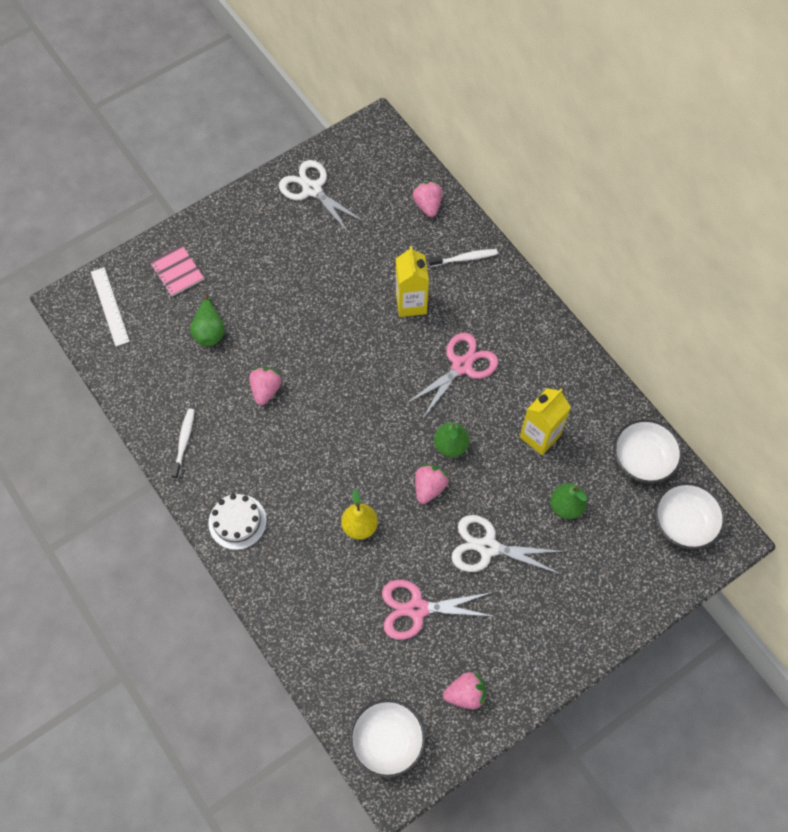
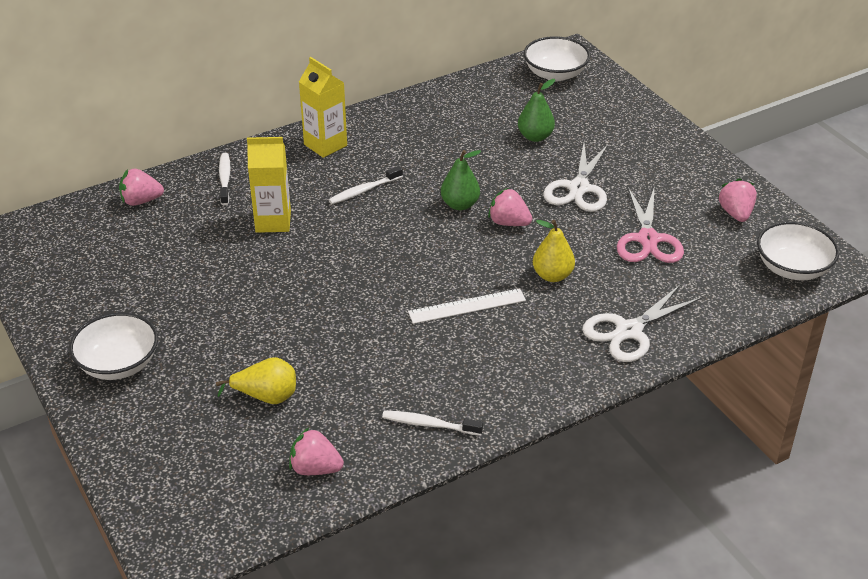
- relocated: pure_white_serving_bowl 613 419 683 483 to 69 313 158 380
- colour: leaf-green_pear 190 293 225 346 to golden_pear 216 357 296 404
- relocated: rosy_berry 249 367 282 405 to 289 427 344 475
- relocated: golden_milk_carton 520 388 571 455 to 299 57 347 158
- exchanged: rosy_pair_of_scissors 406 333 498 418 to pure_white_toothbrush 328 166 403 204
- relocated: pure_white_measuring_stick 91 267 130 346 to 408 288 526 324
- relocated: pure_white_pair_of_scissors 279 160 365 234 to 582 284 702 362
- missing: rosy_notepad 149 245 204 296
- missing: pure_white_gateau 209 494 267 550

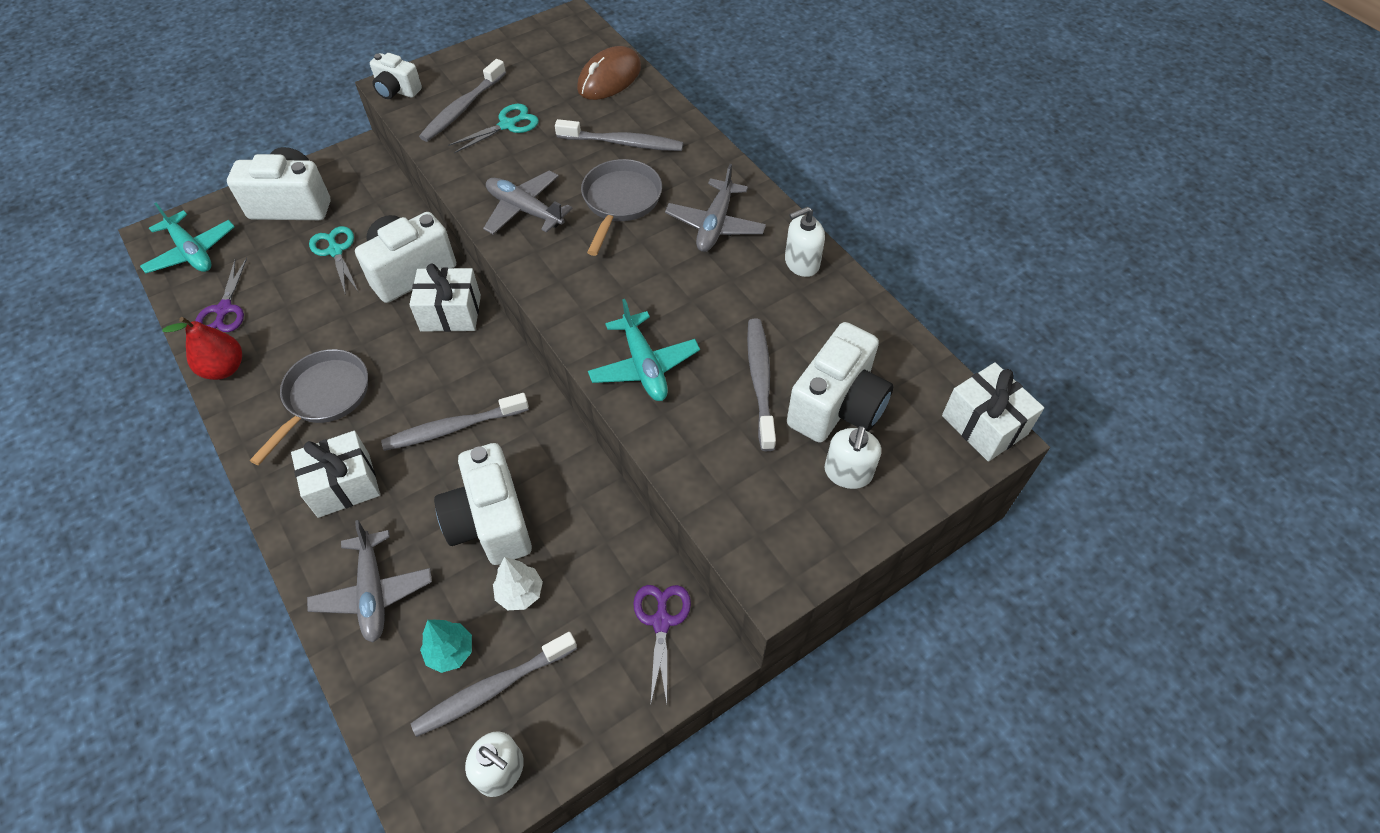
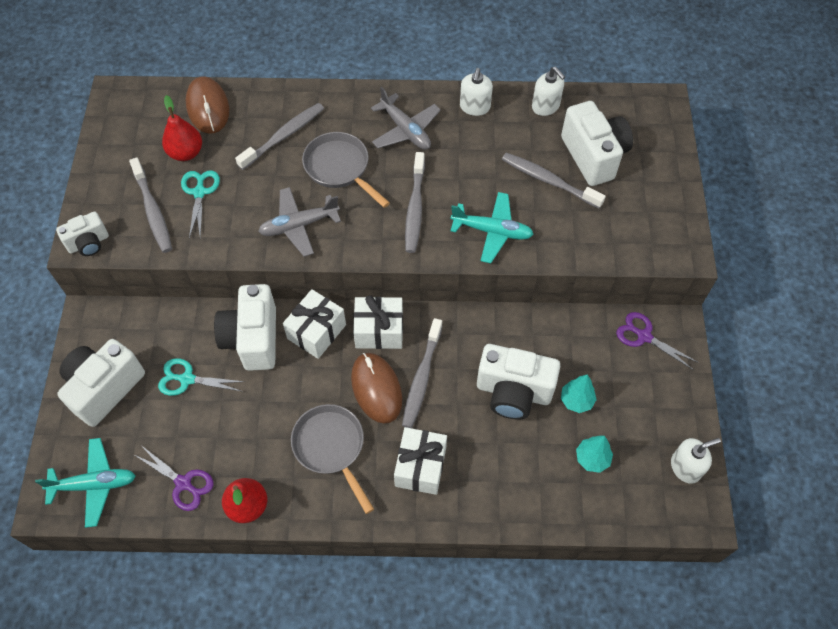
- appeared: scarlet_pear 162 95 202 161
- appeared: russet_mouse 351 353 402 424
- relocated: pure_white_present 942 362 1044 462 to 353 295 403 349
- relocated: grey_toothbrush 411 632 577 737 to 405 152 425 253
- relocated: pure_white_soap_dispenser 825 426 881 489 to 532 66 565 116
- colour: pure_white_tree 493 557 543 610 to aqua_tree 561 374 597 413
- missing: grey_aeroplane 307 520 432 642

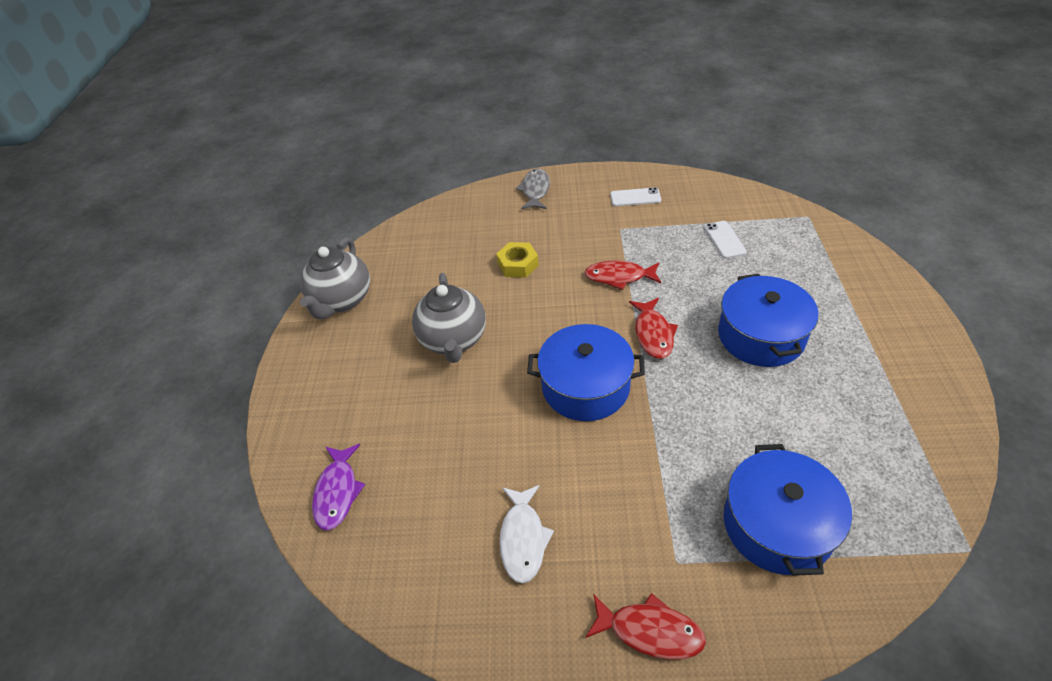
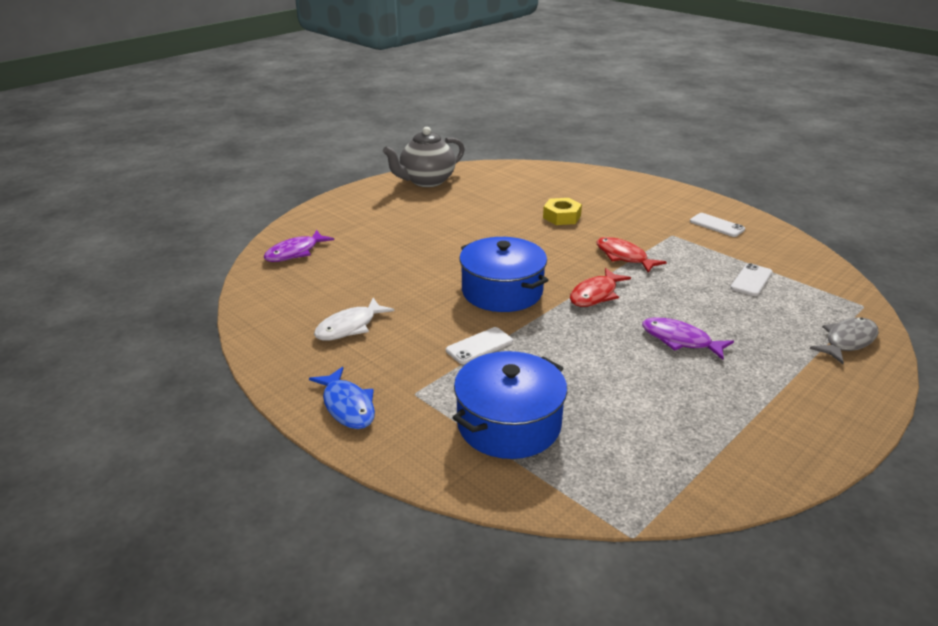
- colour: scarlet_toy_fish 585 593 706 660 to blue_toy_fish 309 367 375 429
- appeared: pure_white_mobile_phone 446 327 513 364
- exchanged: blue_stockpot 718 274 819 367 to purple_toy_fish 642 317 734 360
- relocated: grey_toy_fish 516 169 550 209 to 810 317 879 364
- missing: grey_china_teapot 412 273 486 363

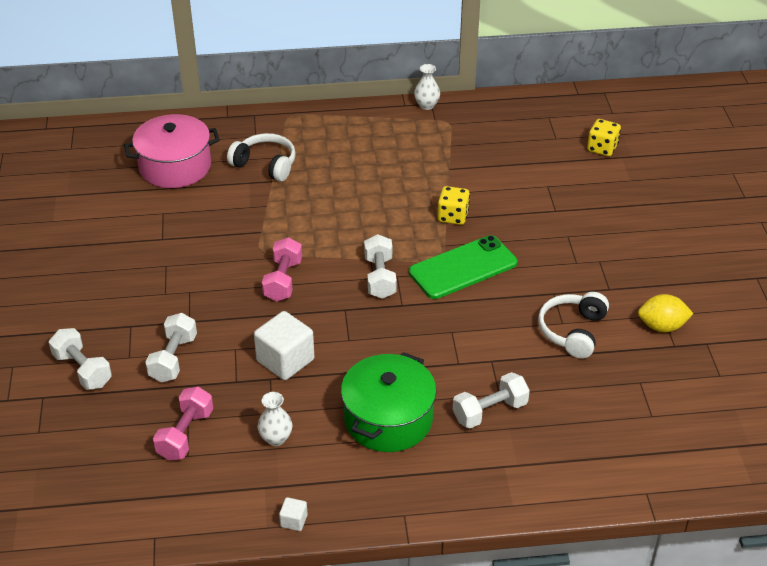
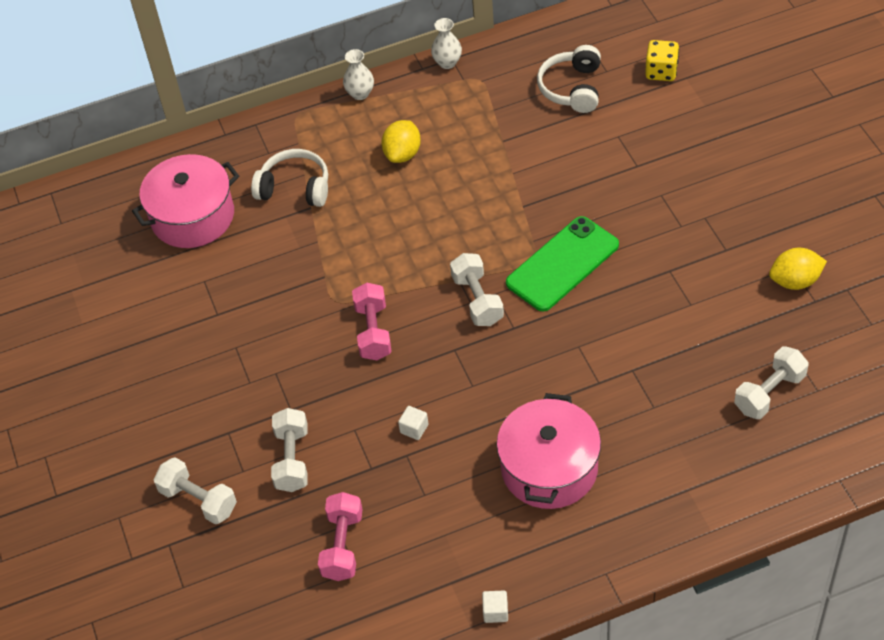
- relocated: pure_white_tall_vase 258 392 292 446 to 343 49 374 100
- appeared: golden_toy_lemon 381 120 421 163
- size: pure_white_block 254 311 314 380 = 398 406 429 440 x0.46
- colour: leaf-green_stockpot 341 352 437 452 to rosy_stockpot 497 393 601 509
- relocated: pure_white_headset 538 292 609 358 to 537 45 601 113
- relocated: pure_white_free_weight 453 372 530 428 to 734 347 809 419
- missing: golden_dice 438 186 470 225

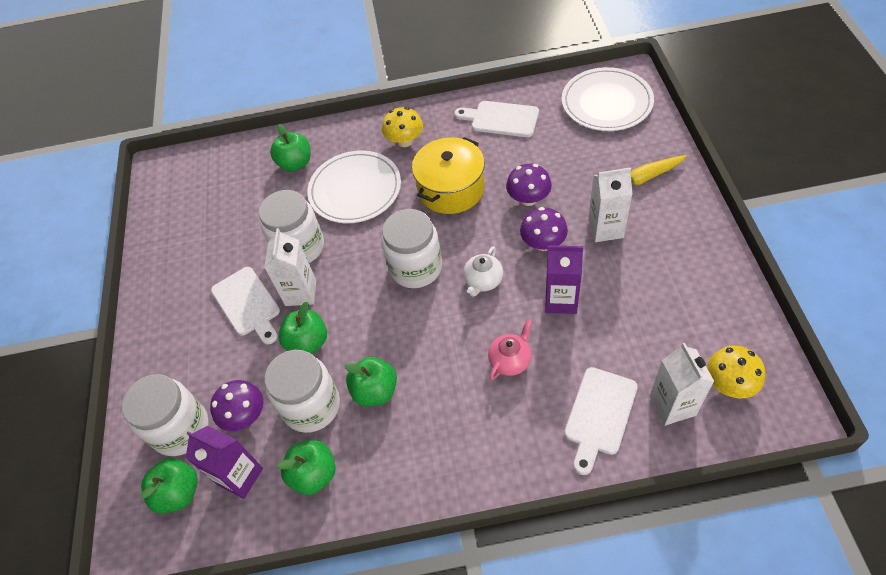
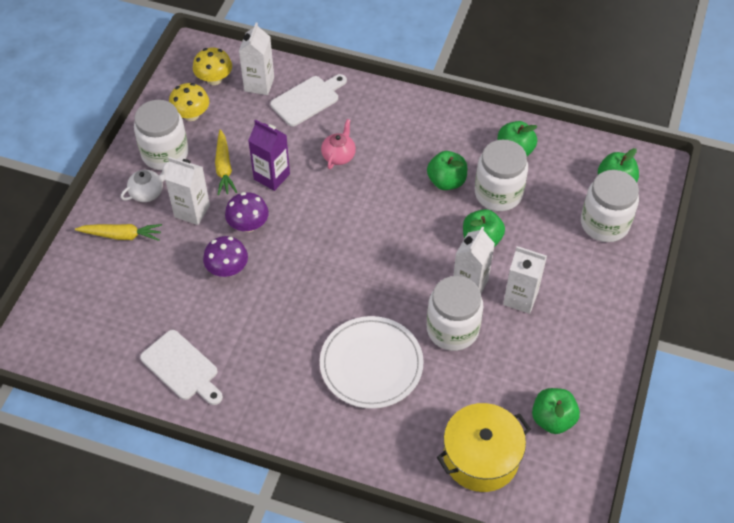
- relocated: pure_white_china_teapot 463 246 503 297 to 121 162 169 202
- relocated: pure_white_preserve_jar 381 209 442 288 to 134 100 189 170
- relocated: golden_mushroom 382 107 423 147 to 169 83 209 121
- appeared: golden_toy_carrot 215 129 237 195
- spun: rosy_china_teapot 488 319 532 380 = 321 119 356 169 135 degrees clockwise
- relocated: golden_stockpot 412 137 485 214 to 437 403 531 492
- exchanged: pure_white_cutting_board 211 267 280 344 to pure_white_milk_carton 503 246 547 314
- relocated: leaf-green_apple_fruit 270 124 310 172 to 532 388 580 434
- missing: purple_milk_carton 186 426 263 499
- missing: purple_mushroom 210 380 263 431
- missing: pure_white_plate 562 67 654 131

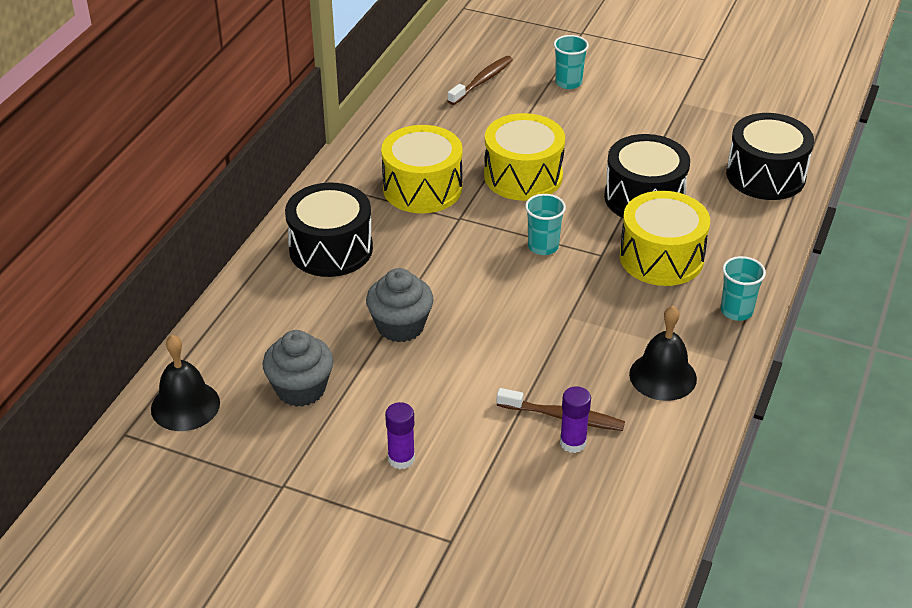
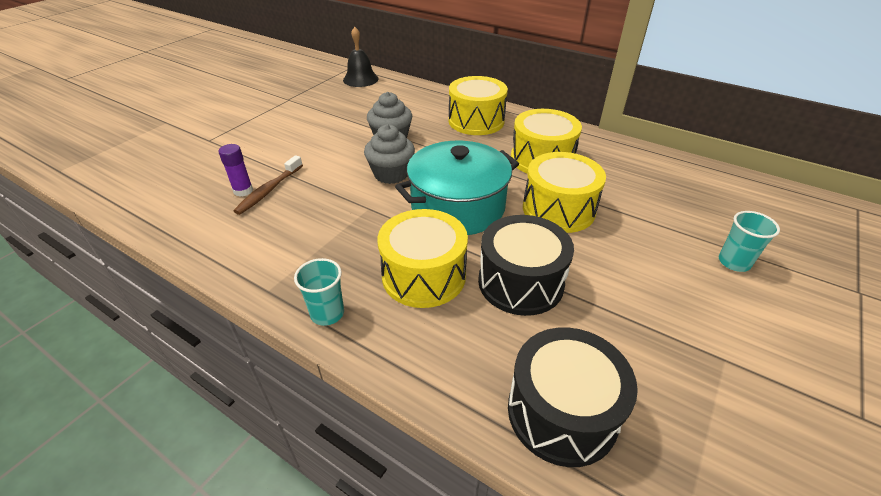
- relocated: grey_fairy_cake 262 330 334 407 to 364 124 415 184
- exchanged: aqua_beaker 525 194 566 255 to aqua_stockpot 395 141 519 235
- colour: ebony_snare_drum 285 183 373 277 to golden_snare_drum 449 76 508 135
- missing: purple_glue 385 402 415 469
- missing: russet_toothbrush 448 56 513 105
- missing: ebony_school_bell 629 306 697 401

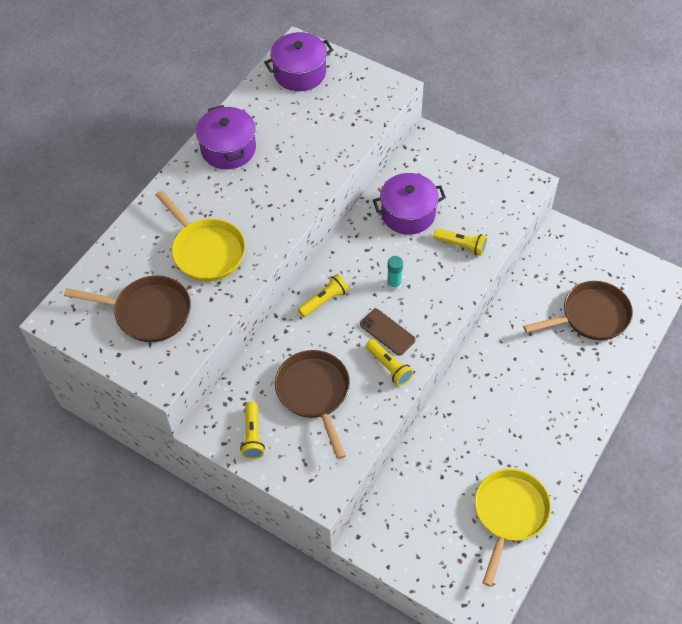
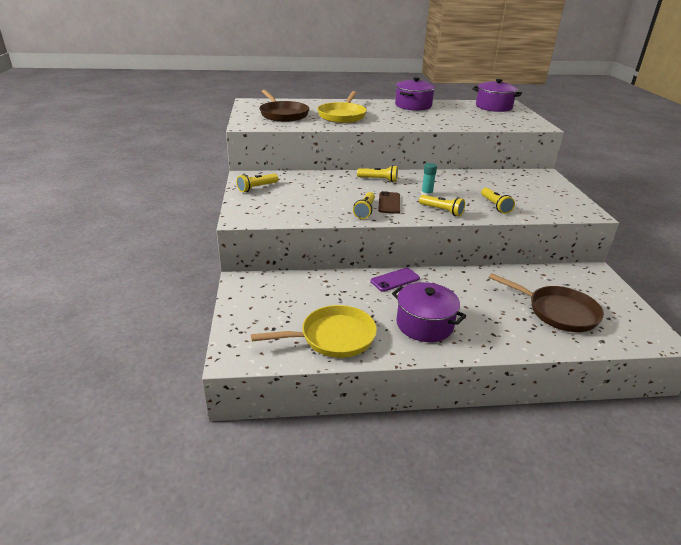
- appeared: purple_mobile_phone 371 268 420 292
- relocated: purple_stockpot 373 173 446 235 to 392 282 466 342
- appeared: golden_torch 419 195 465 216
- missing: russet_skillet 275 350 350 459

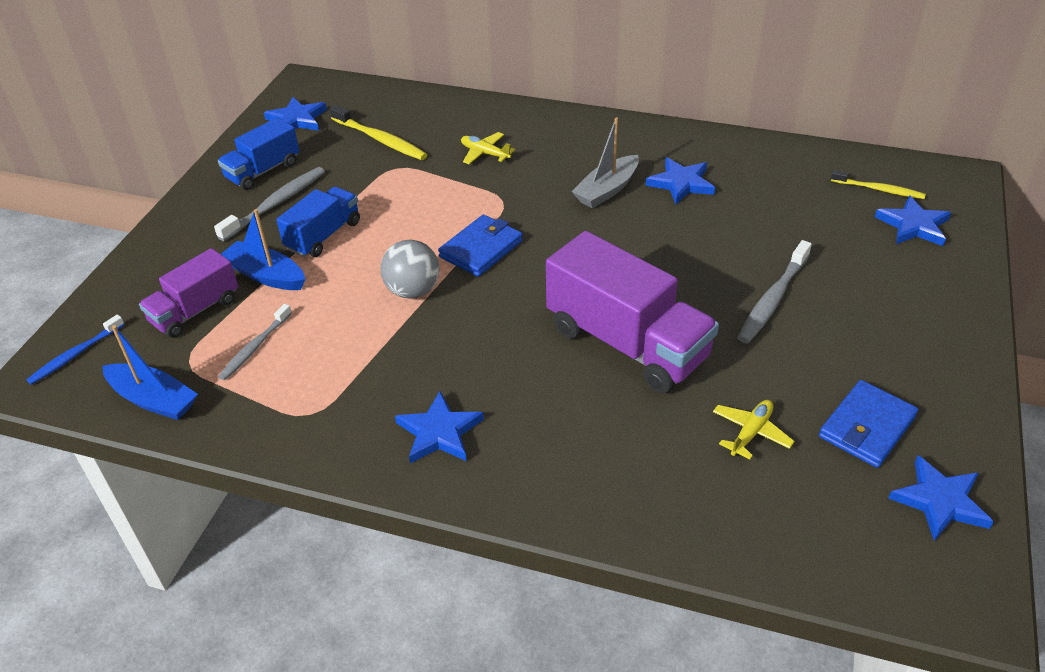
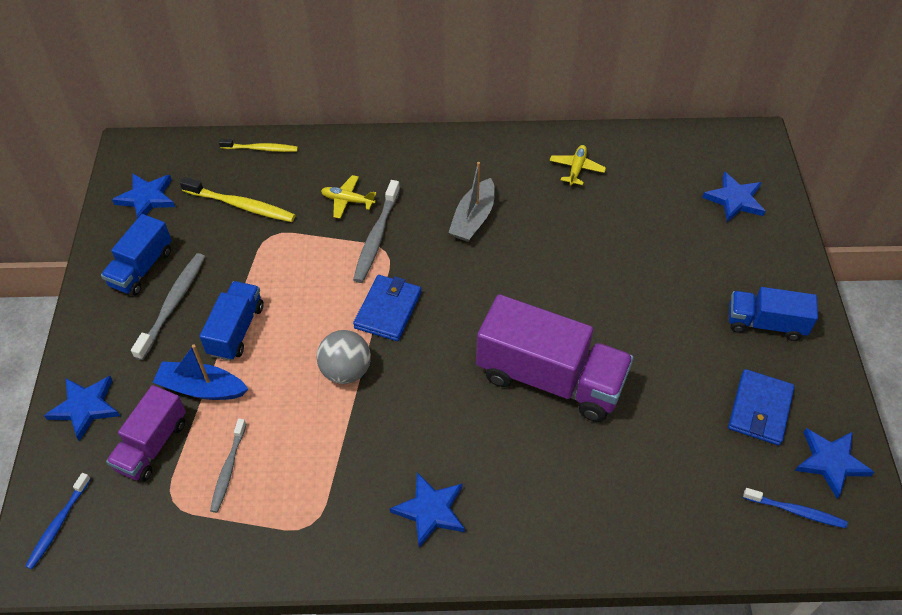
- relocated: blue_star 646 157 715 204 to 44 376 120 441
- relocated: golden_toothbrush 831 170 926 199 to 219 139 298 152
- relocated: grey_toothbrush 737 240 812 344 to 353 180 400 283
- relocated: golden_aeroplane 713 400 794 459 to 550 145 606 185
- appeared: blue_toy_truck 729 287 818 341
- appeared: blue_toothbrush 743 488 847 528
- missing: blue_boat 102 325 198 420

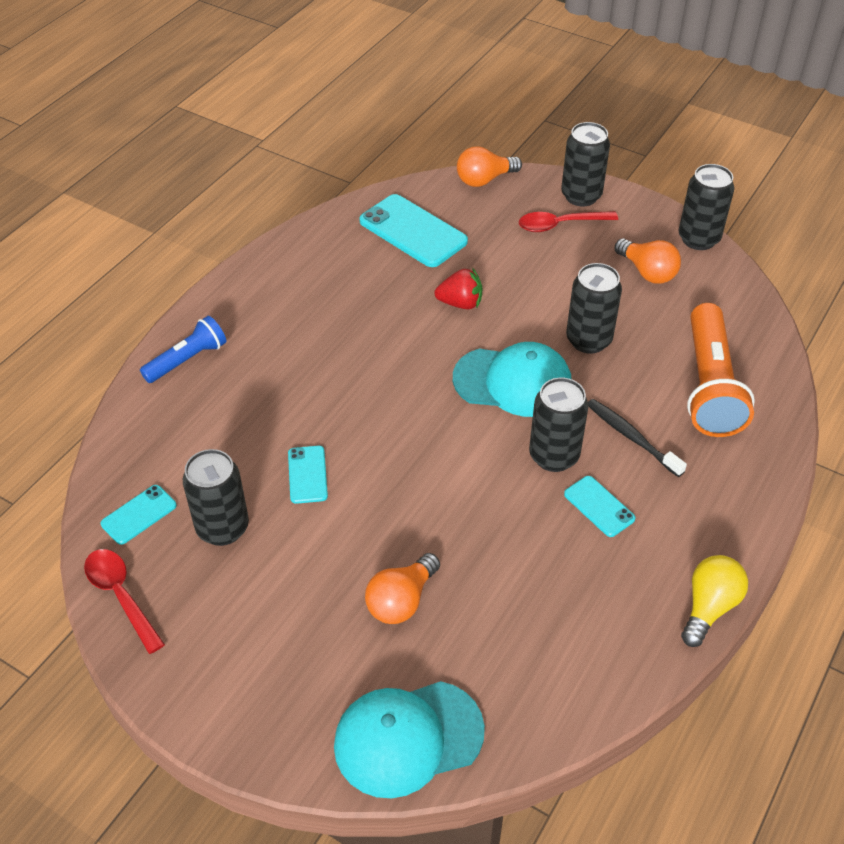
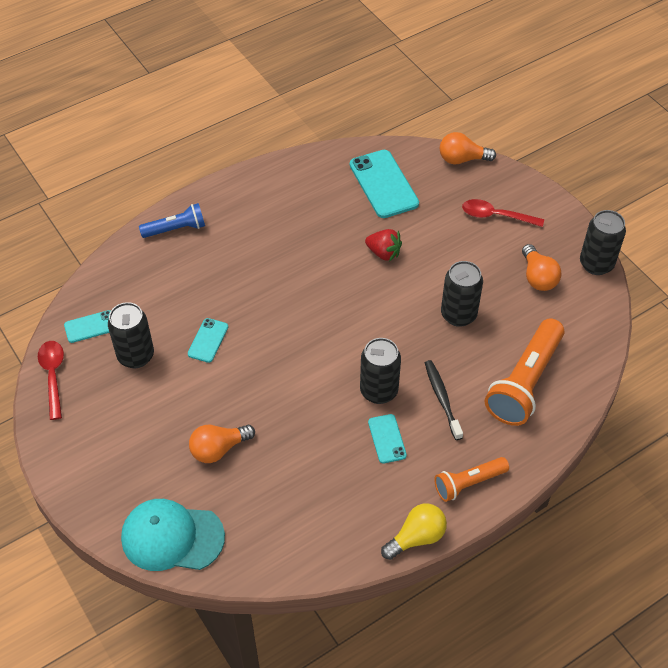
- appeared: bright_orange_torch 434 457 509 502
- missing: aqua_baseball_cap 453 342 571 417
- missing: ebony_tin 561 122 610 206

